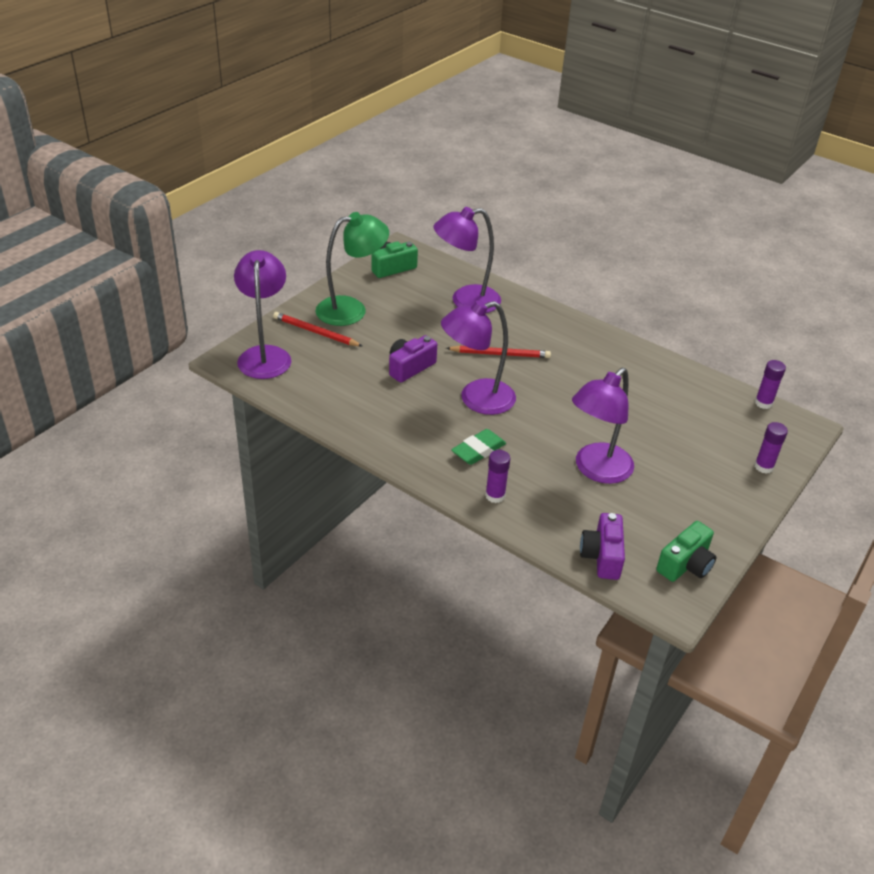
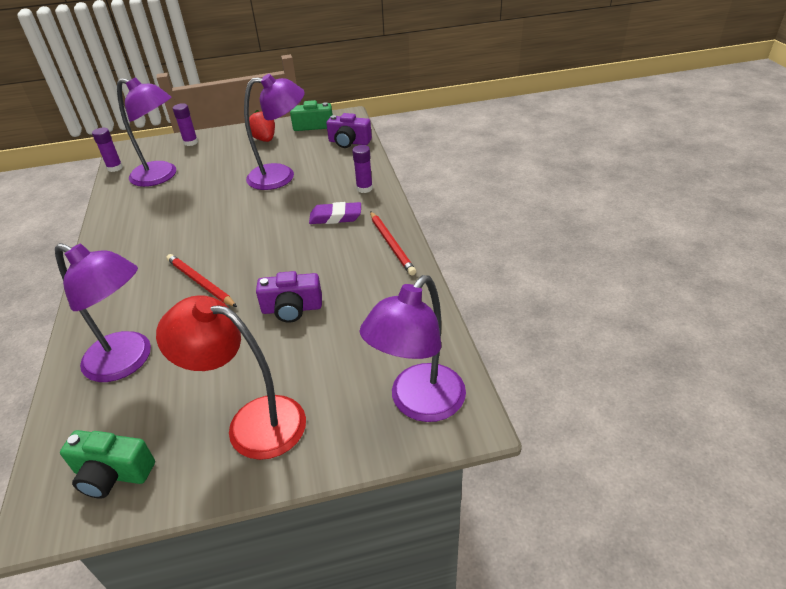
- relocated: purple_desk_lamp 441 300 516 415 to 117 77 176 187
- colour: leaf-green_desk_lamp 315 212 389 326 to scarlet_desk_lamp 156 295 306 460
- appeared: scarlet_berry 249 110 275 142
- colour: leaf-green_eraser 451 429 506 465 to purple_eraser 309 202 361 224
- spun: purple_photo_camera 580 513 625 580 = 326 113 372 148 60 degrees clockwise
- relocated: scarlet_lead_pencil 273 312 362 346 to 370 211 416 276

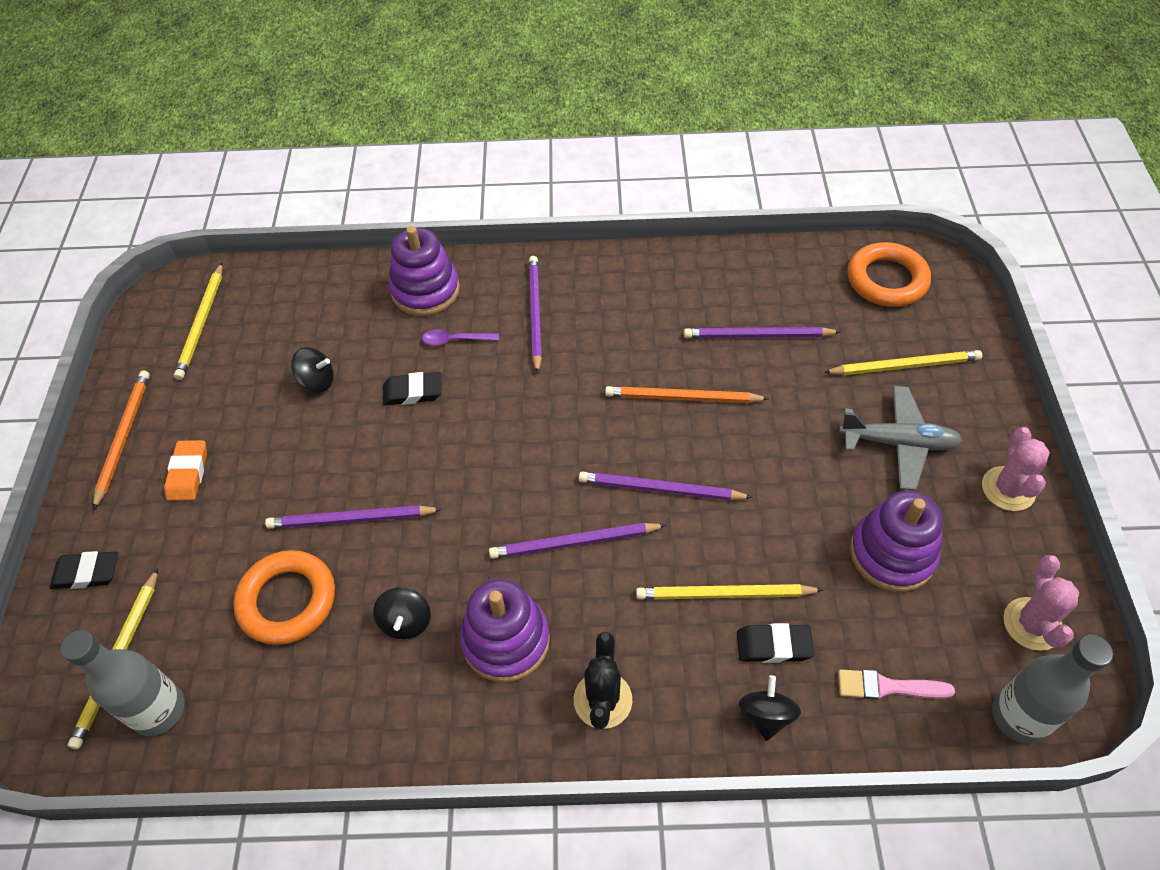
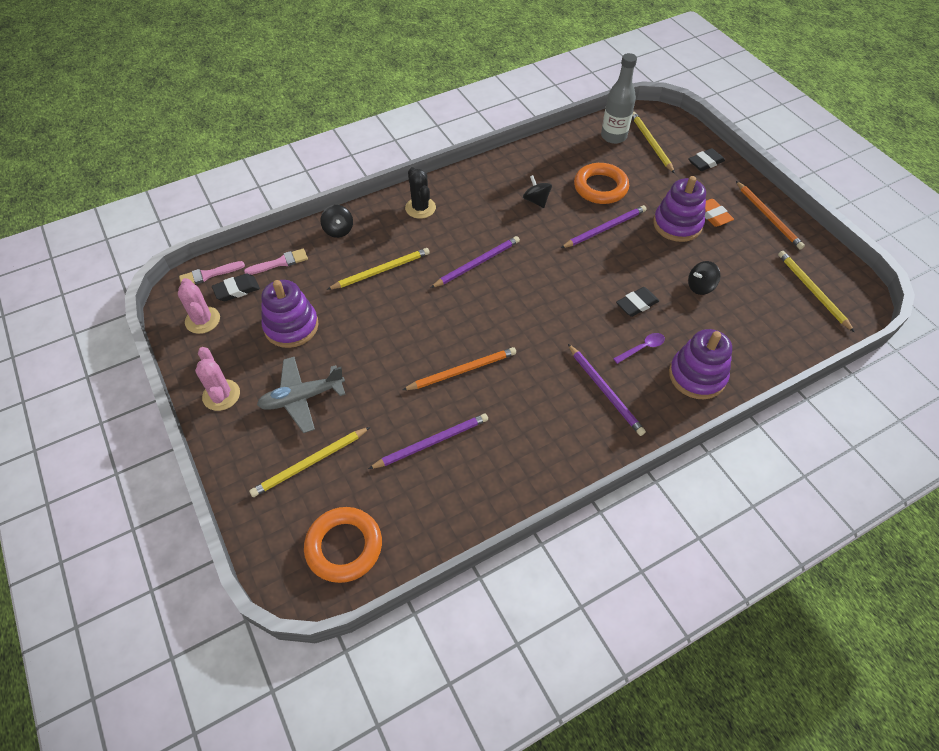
- exchanged: grey_drink_bottle 992 635 1113 744 to rosy_brush 179 261 245 284
- relocated: ebony_eraser 737 623 814 663 to 212 274 260 301
- relocated: purple_ring_stacker 460 579 550 682 to 653 176 706 242
- missing: purple_lead_pencil 579 472 753 500

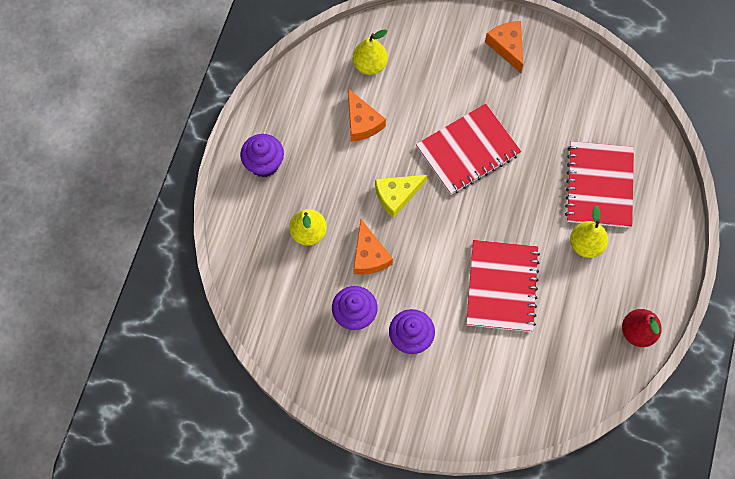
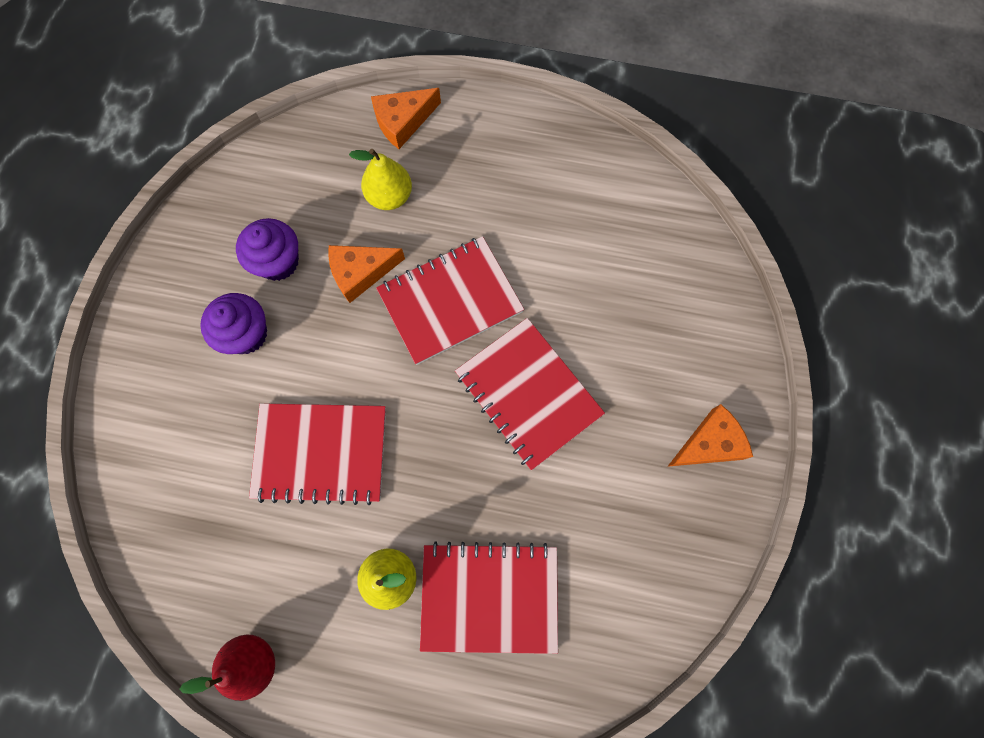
- relocated: bright_orange_piece_of_cheese 348 88 386 142 to 371 88 441 149
- exchanged: golden_piece_of_cheese 375 175 427 218 to scarlet_notepad 376 236 524 365
- missing: purple_fairy_cake 240 134 284 177
- missing: golden_pear 353 29 388 75

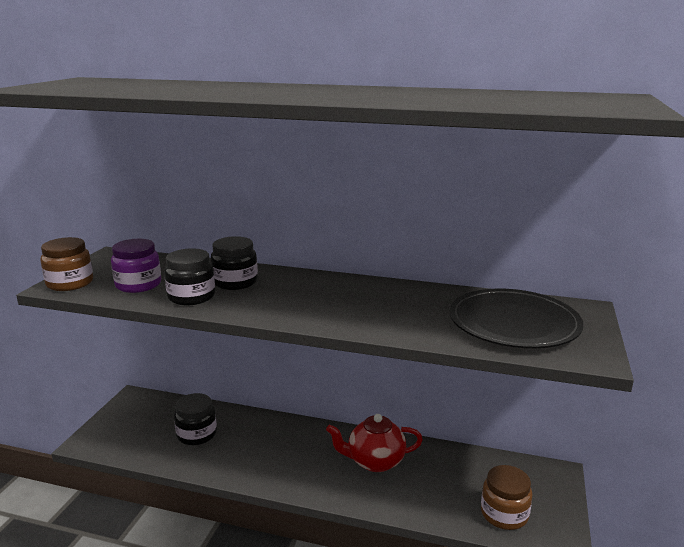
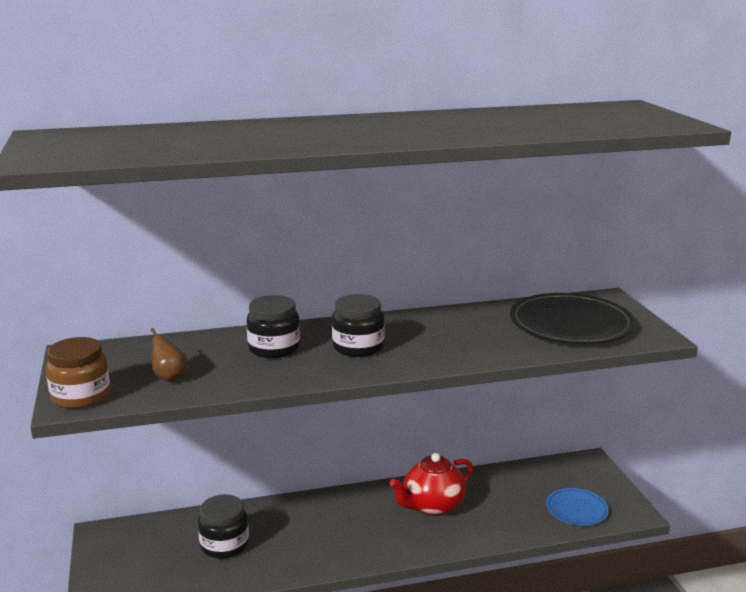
- exchanged: purple_preserve_jar 111 239 161 293 to russet_pear 150 328 188 382
- relocated: ebony_preserve_jar 164 248 215 305 to 332 294 385 357
- exchanged: russet_preserve_jar 481 465 532 530 to blue_plate 546 488 609 526

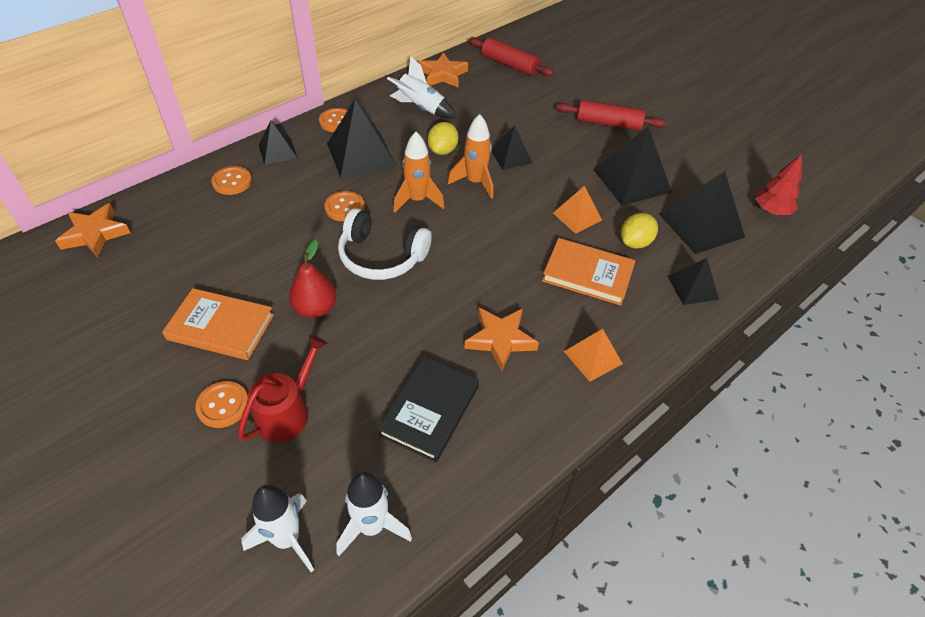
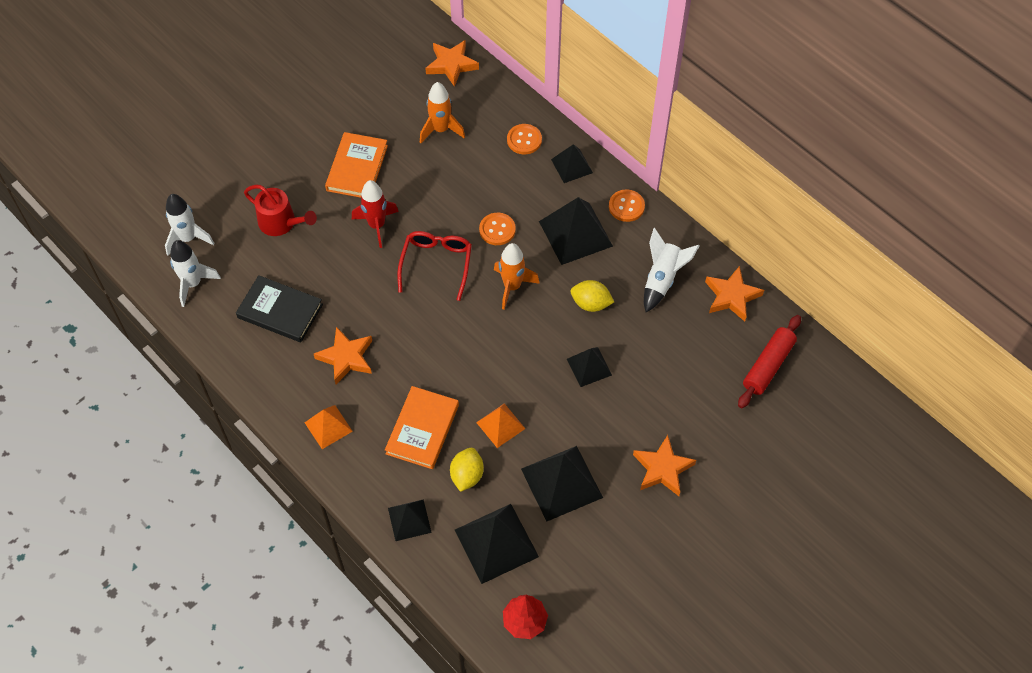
- exchanged: scarlet_pear 289 240 337 318 to scarlet_rocket 352 180 399 248
- exchanged: pure_white_headset 338 208 432 280 to scarlet_spectacles 397 231 472 301
- relocated: bright_orange_rocket 448 114 493 199 to 420 82 465 143
- spun: golden_toy_lemon 621 213 658 249 = 450 448 484 492 60 degrees clockwise
- exchanged: scarlet_dough_roller 556 100 666 130 to bright_orange_star 633 435 696 496
- missing: bright_orange_button 195 381 248 428

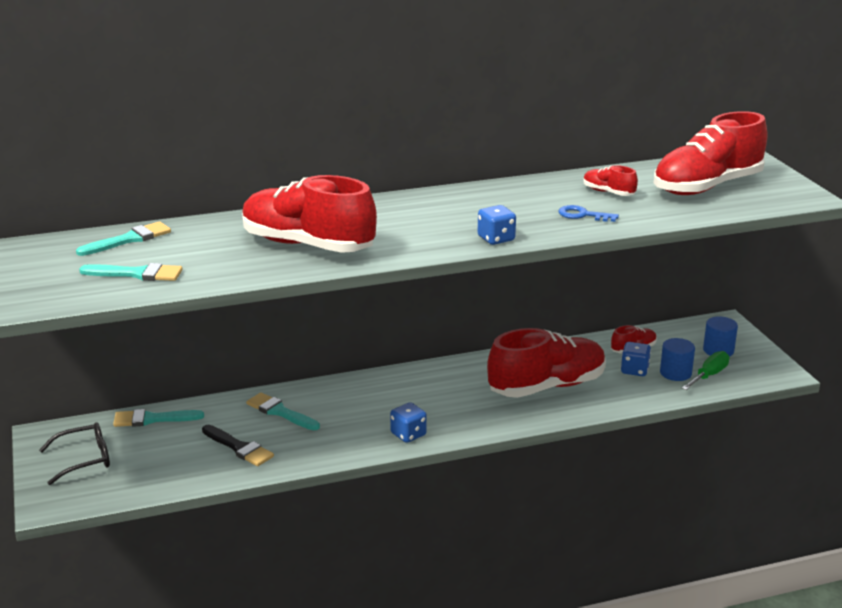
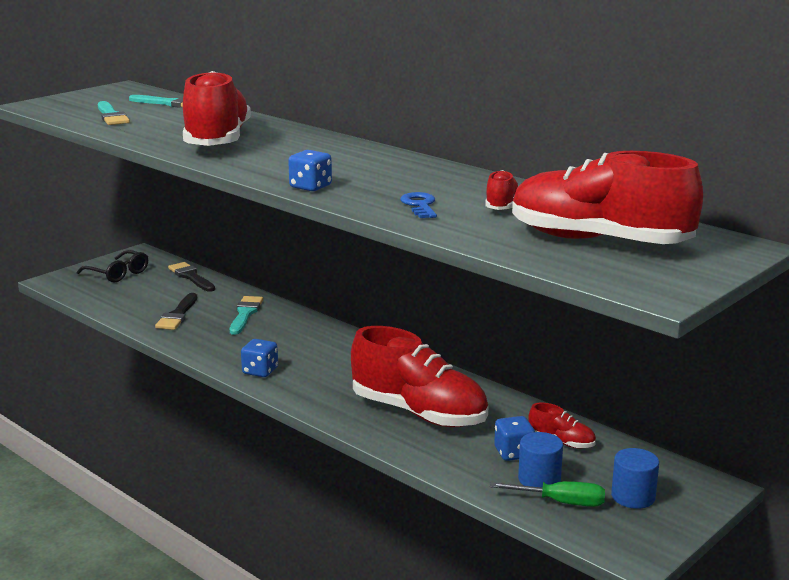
- colour: aqua_brush 113 409 204 427 to ebony_brush 168 262 215 292

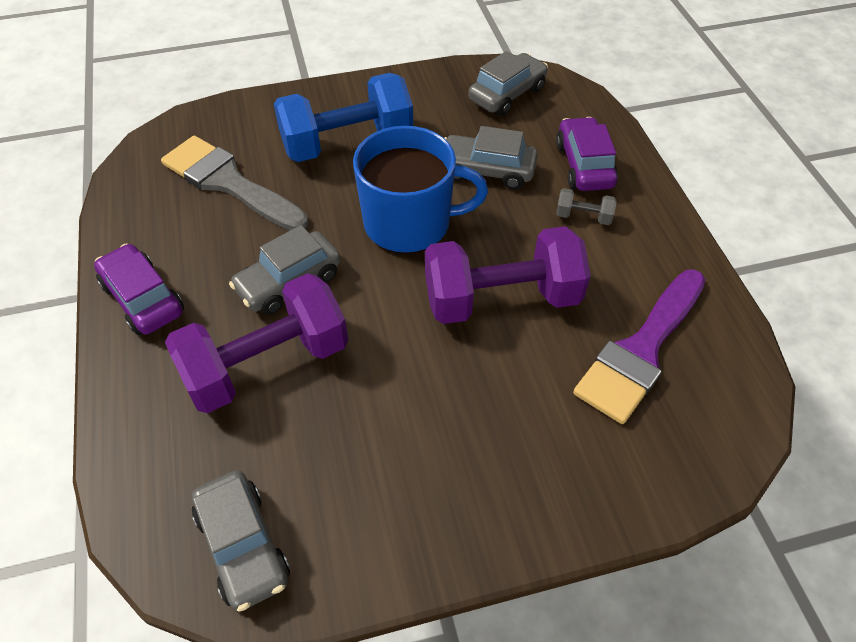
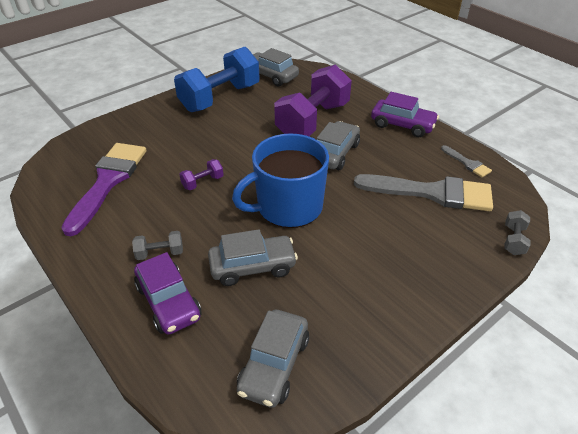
- relocated: blue_free_weight 274 73 413 162 to 174 47 260 112
- size: purple_free_weight 425 226 590 324 = 179 159 224 190 x0.41
- appeared: grey_brush 441 145 492 177
- appeared: grey_free_weight 504 210 531 255

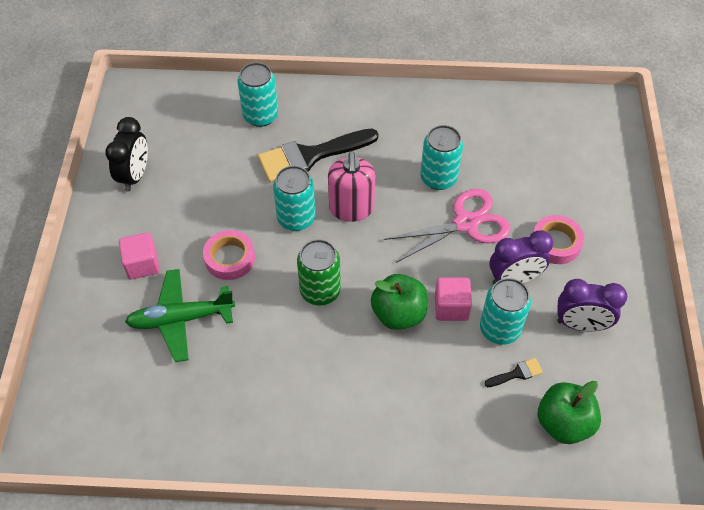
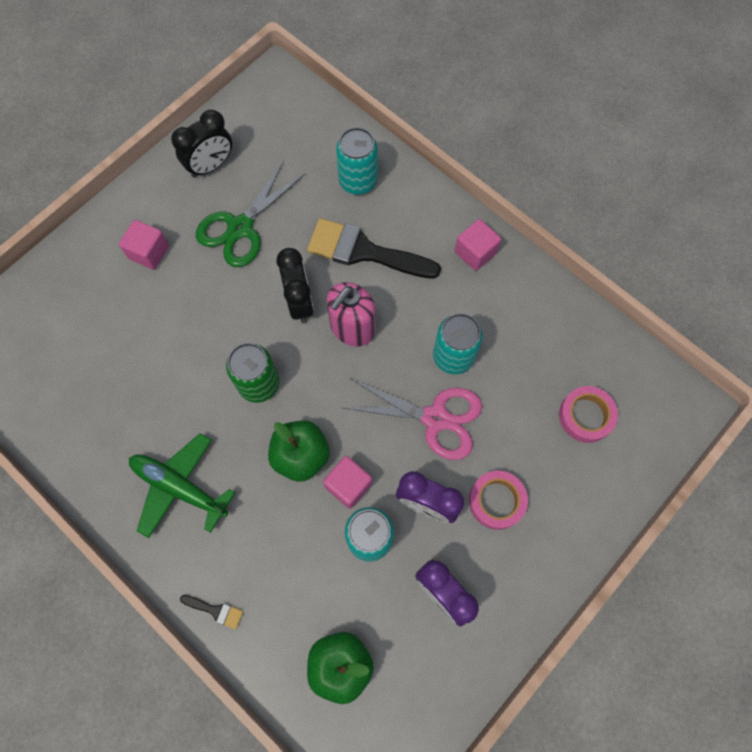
- relocated: leaf-green_aeroplane 125 269 235 362 to 129 433 235 538
- relocated: ebony_brush 485 358 543 387 to 180 595 243 629
- appeared: leaf-green_pair_of_scissors 196 160 305 267
- exchanged: aqua_tin 273 166 316 231 to ebony_bedside_clock 277 248 314 323
- appeared: rosy_block 455 219 501 271
- relocated: rosy_tape 203 230 255 280 to 559 386 618 443

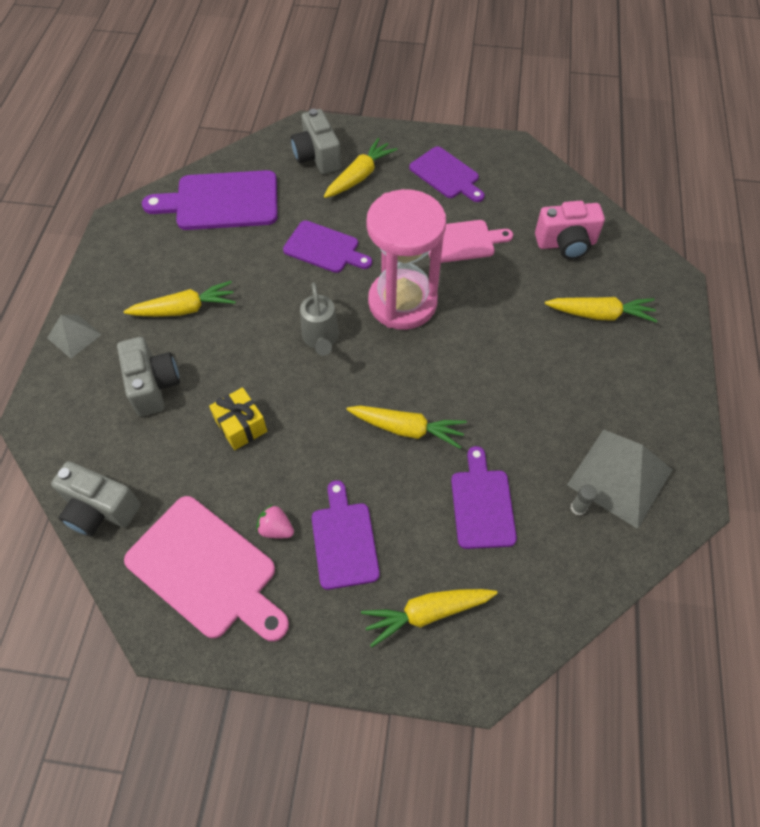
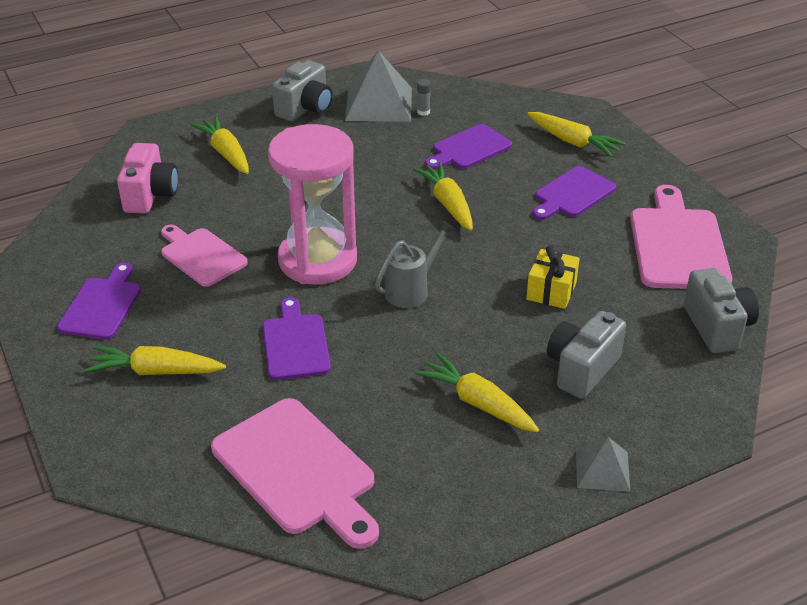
- spun: rosy_photo_camera 535 201 605 259 = 117 143 178 214 45 degrees clockwise
- colour: purple_cutting_board 142 170 278 230 to rosy_cutting_board 211 398 379 549
- relocated: grey_photo_camera 291 109 341 174 to 272 60 333 122
- missing: rosy_berry 256 504 294 538

